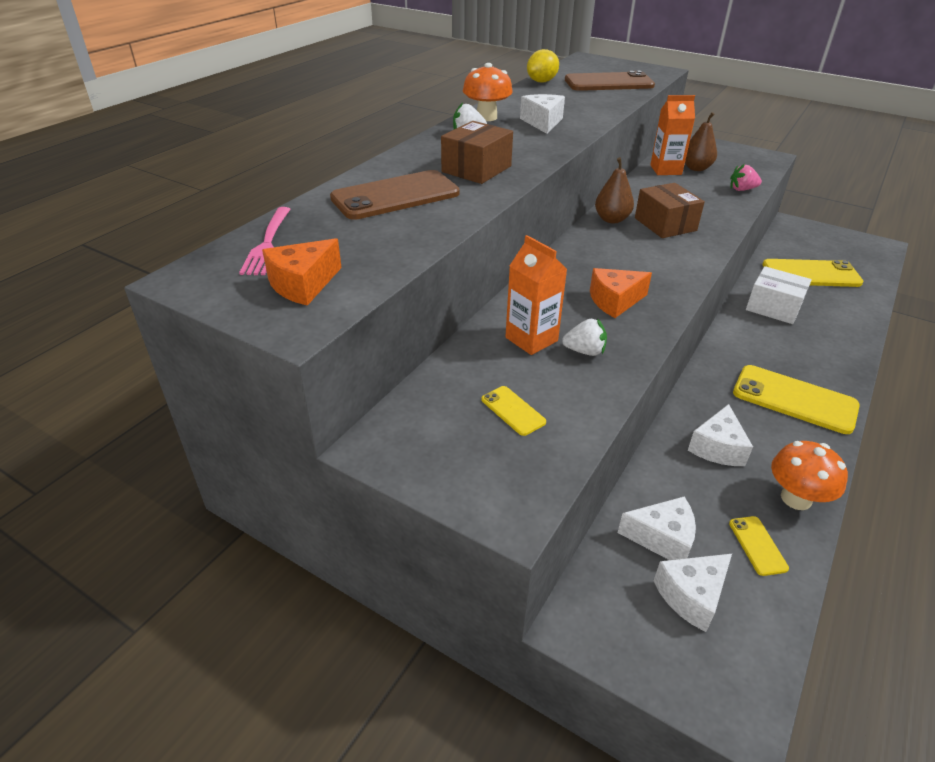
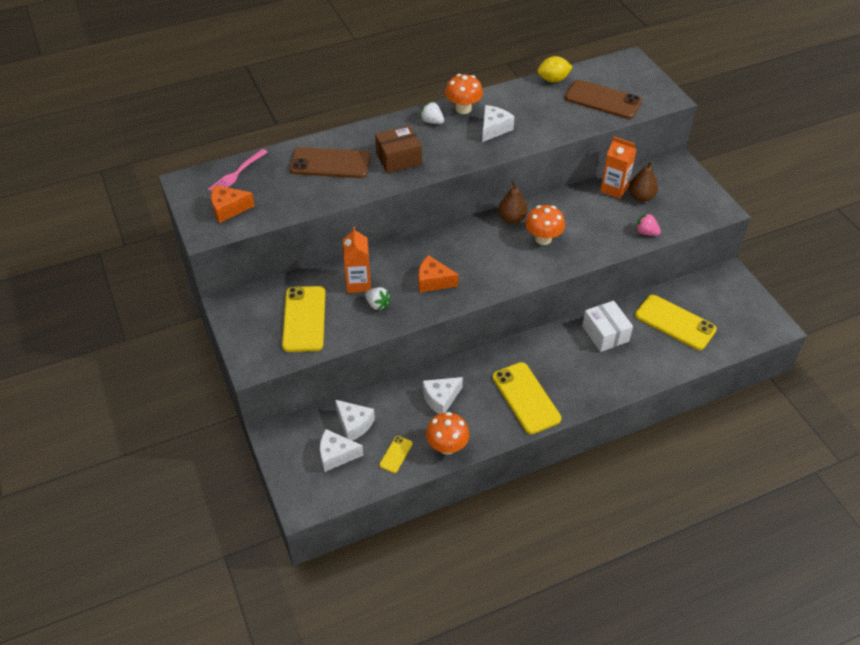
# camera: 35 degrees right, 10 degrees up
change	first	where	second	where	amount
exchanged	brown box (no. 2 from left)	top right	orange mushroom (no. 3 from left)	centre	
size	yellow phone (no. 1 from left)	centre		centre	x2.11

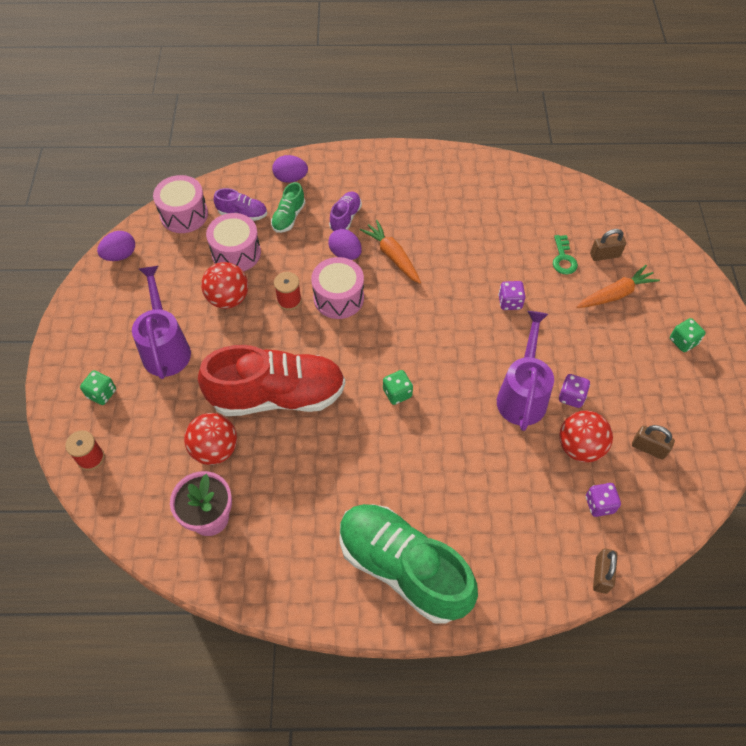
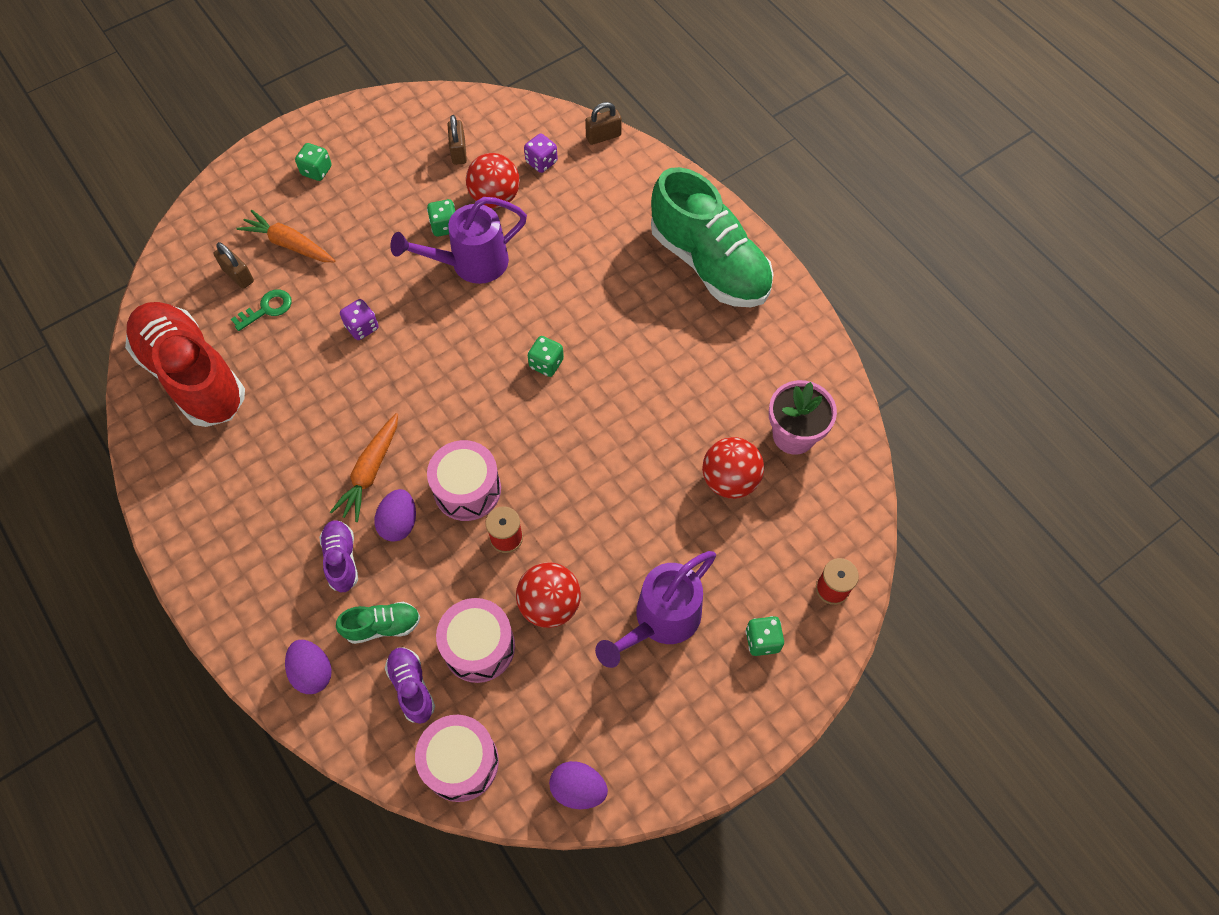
# camera: 125 degrees left, 5 degrees up
change	first	where	second	where	amount
spun	purple shoe (no. 2 from left in the first image)	top centre	purple shoe (no. 1 from left)	middle left	90 degrees clockwise
relocated	red shoe	centre		middle left	
colour	purple dice (no. 2 from left)	middle right	green dice (no. 2 from left)	top centre	
spun	green shoe (no. 2 from left)	bottom centre		top centre	45 degrees counterclockwise

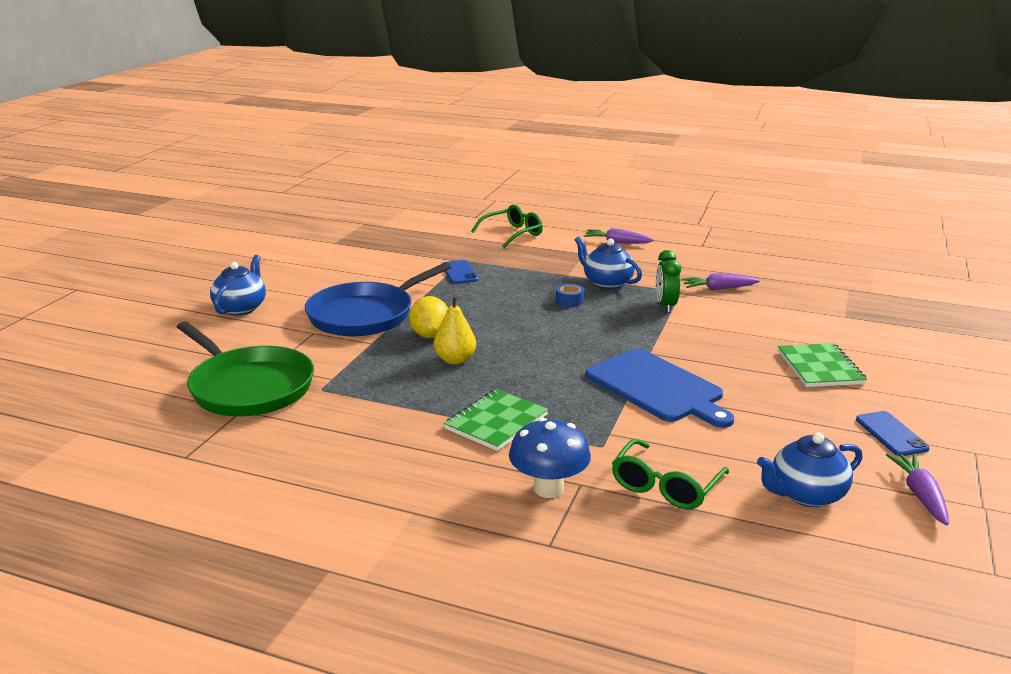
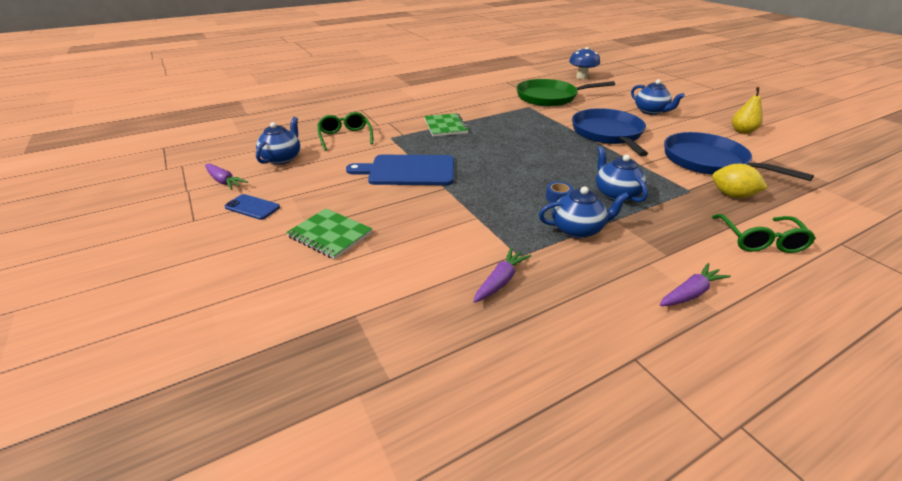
# camera: 130 degrees right, 10 degrees up
change	first	where	second	where	amount
missing	green clock	centre			
missing	blue phone (no. 1 from left)	centre			
relocated	yellow pear	centre		top right	
relocated	yellow lemon	centre		middle right	
relocated	blue mushroom	bottom centre		top centre	
appeared			blue pan (no. 2 from left)	top right	
appeared			blue teapot (no. 3 from left)	middle right	

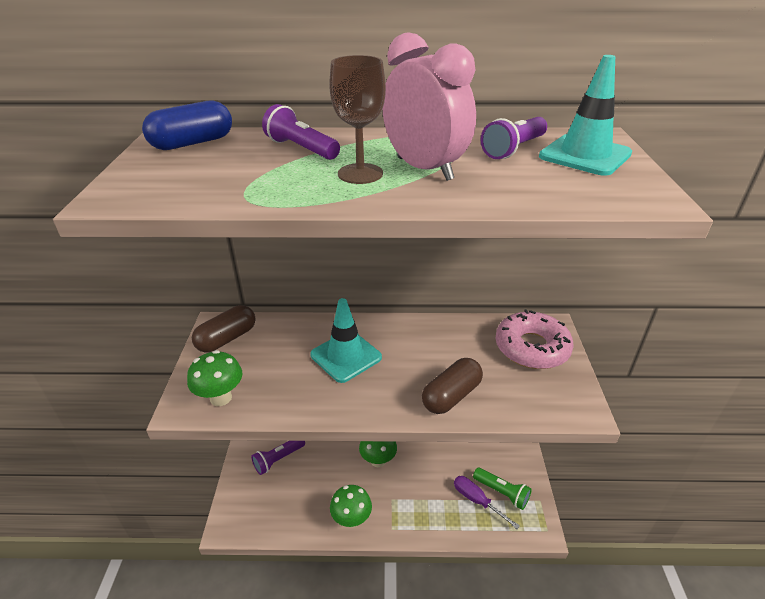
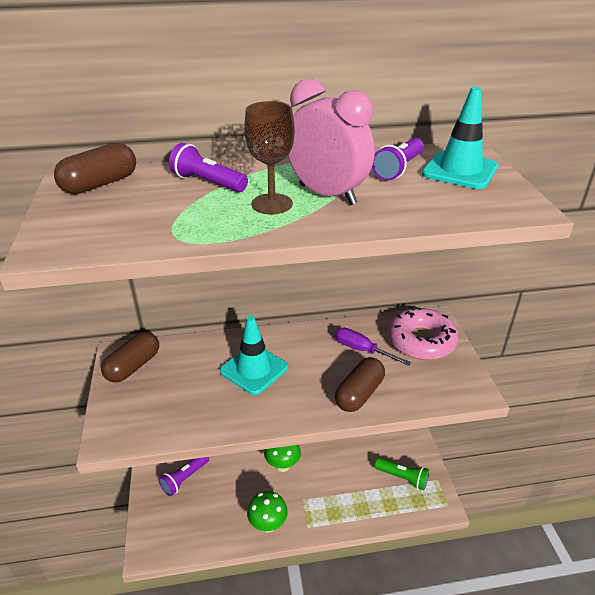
# camera: 10 degrees left, 0 degrees up
change	first	where	second	where	amount
colour	blue capsule	top left	brown capsule (no. 1 from left)	top left	
missing	green mushroom (no. 1 from left)	middle left			
relocated	purple screwdriver	bottom centre		centre	

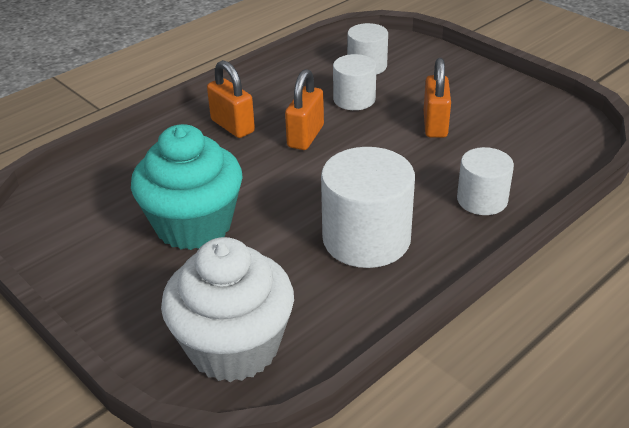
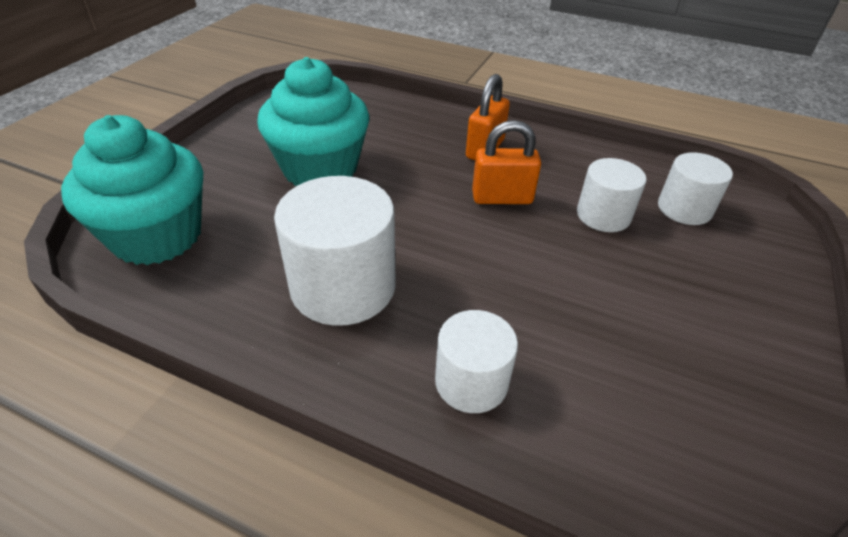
# camera: 65 degrees right, 5 degrees up
change	first	where	second	where	amount
missing	orange padlock (no. 3 from left)	top right			
colour	white cupcake	bottom centre	turquoise cupcake (no. 1 from left)	middle left	

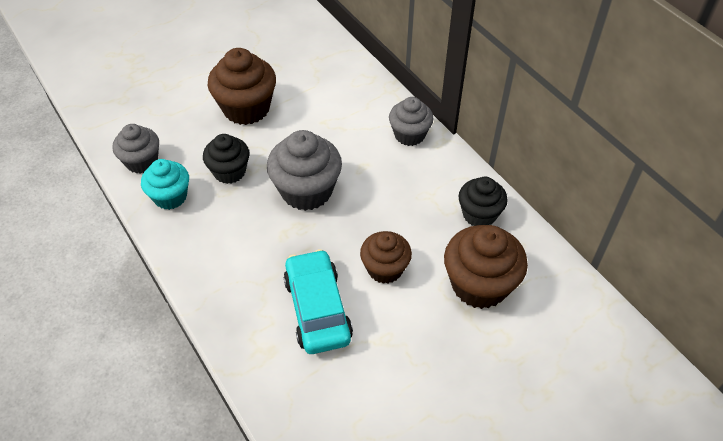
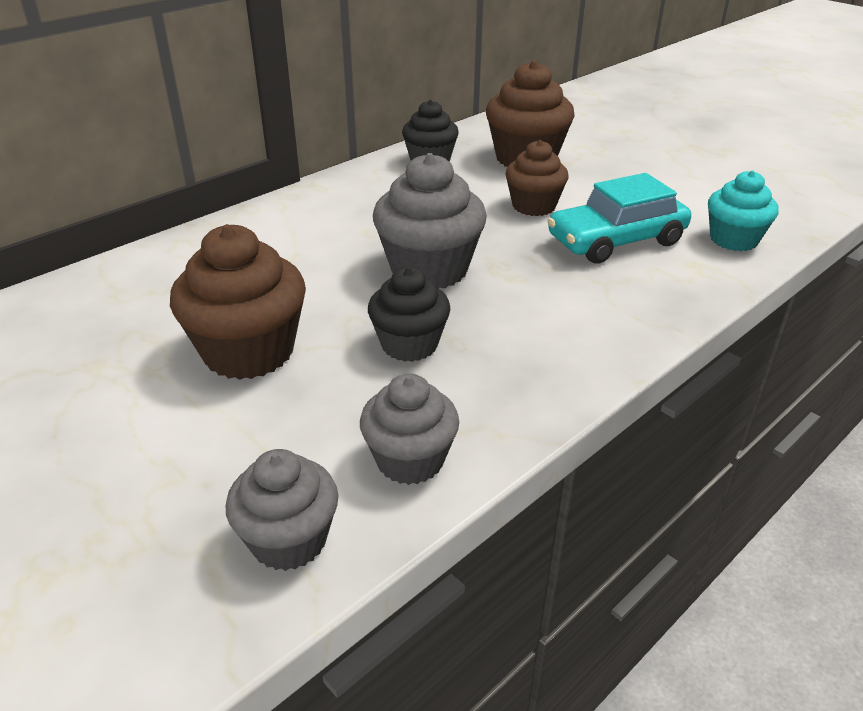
# camera: 100 degrees left, 15 degrees down
change	first	where	second	where	amount
relocated	grey cupcake (no. 3 from left in the first image)	top centre	grey cupcake (no. 1 from left)	bottom left	
relocated	turquoise cupcake	middle left		top right	

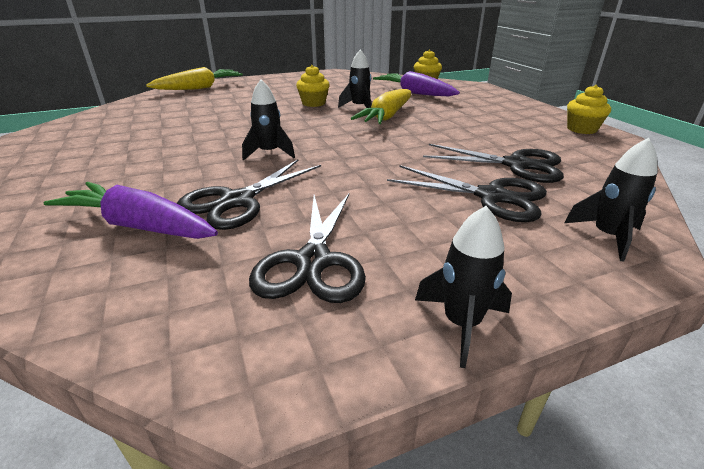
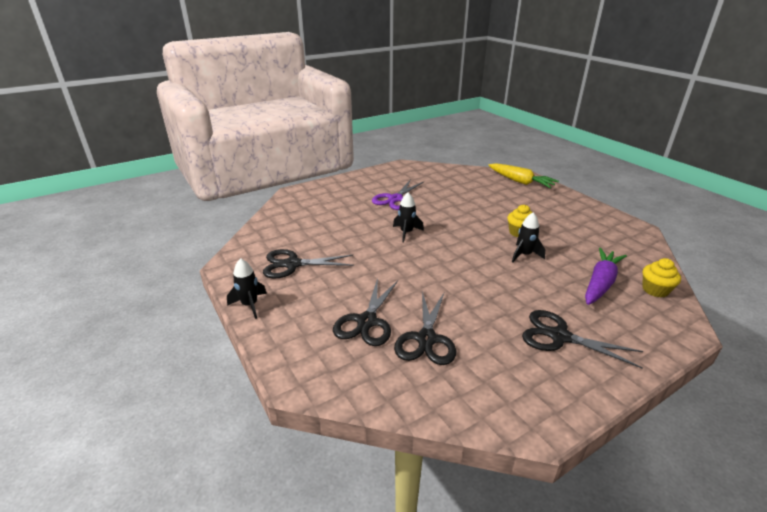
# camera: 80 degrees right, 0 degrees up
change	first	where	second	where	amount
missing	yellow cupcake (no. 3 from left)	top right			
missing	yellow carrot (no. 2 from left)	top centre			
missing	black rocket (no. 4 from left)	middle right			
relocated	black scissors (no. 1 from left in the first image)	centre	black scissors (no. 4 from left)	middle right	
missing	purple carrot (no. 1 from left)	middle left			
appeared			purple scissors	centre	

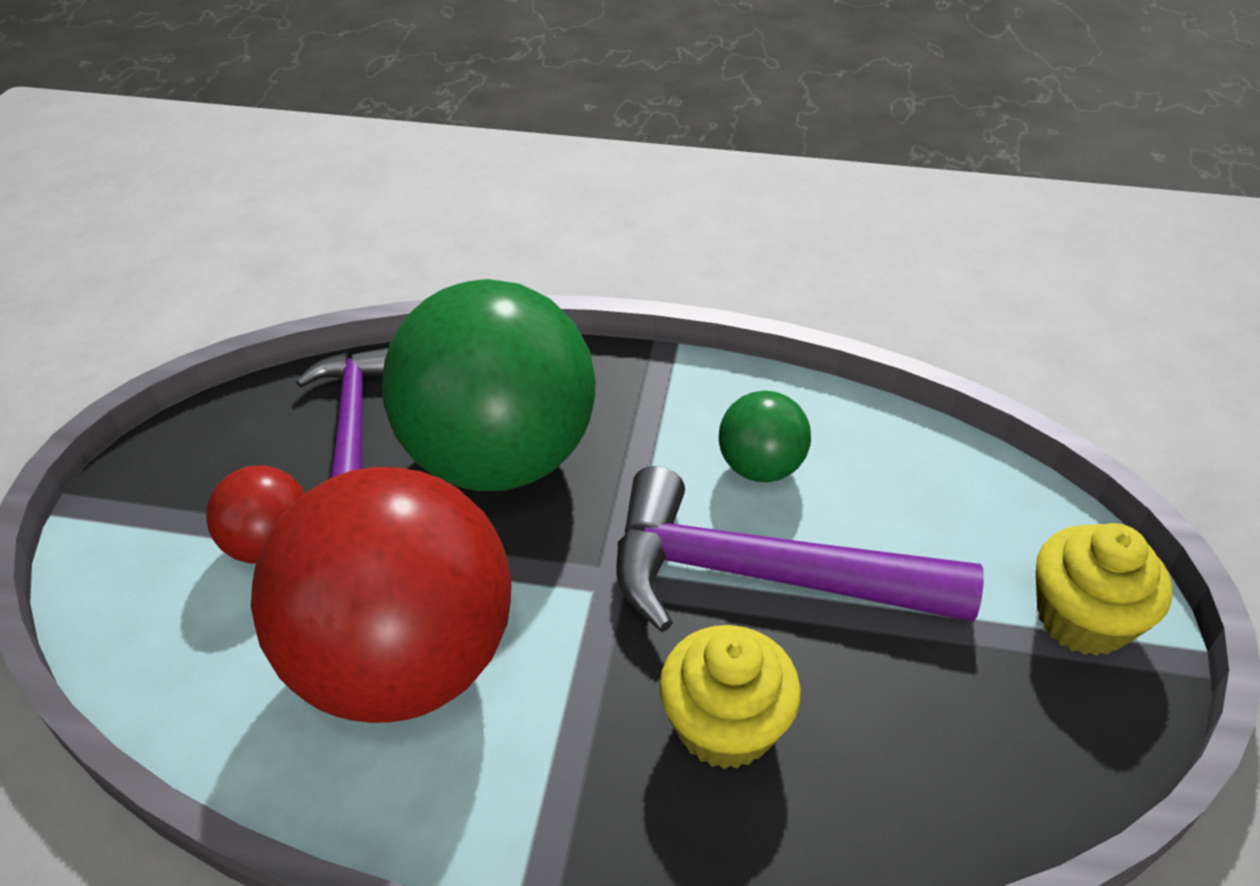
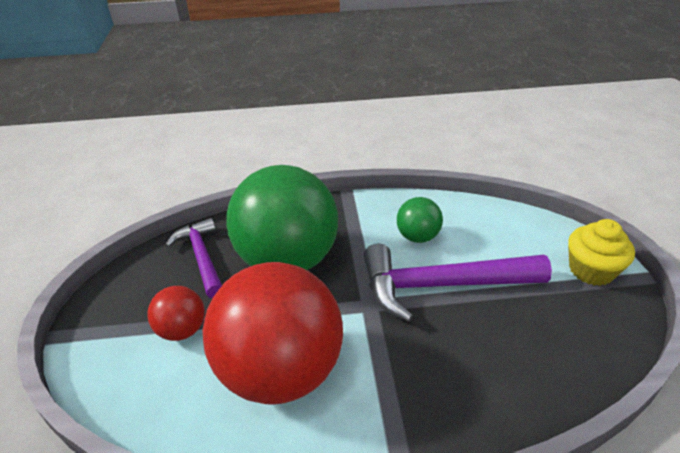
# camera: 15 degrees left, 5 degrees down
change	first	where	second	where	amount
missing	yellow cupcake (no. 1 from left)	bottom centre			

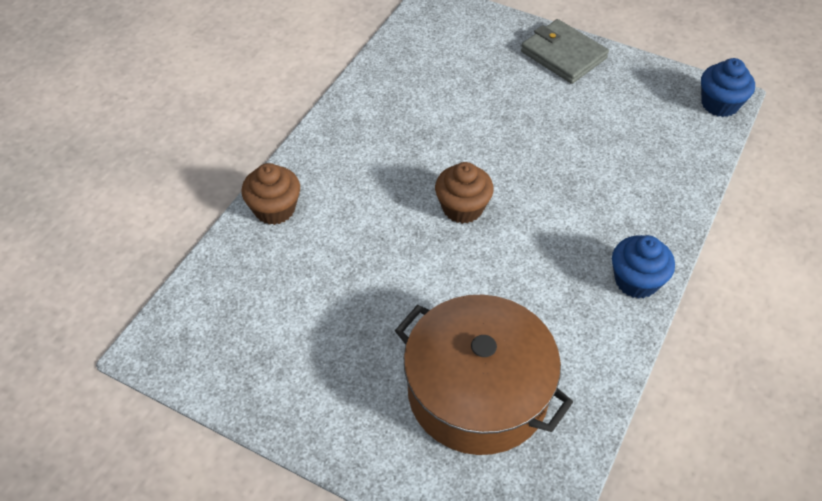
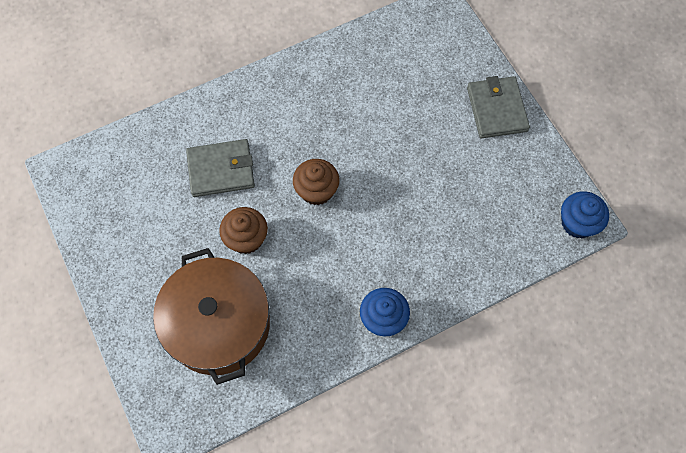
# camera: 35 degrees right, 15 degrees up
change	first	where	second	where	amount
relocated	brown cupcake (no. 1 from left)	middle left		centre	
appeared			grey wallet (no. 1 from left)	middle left	

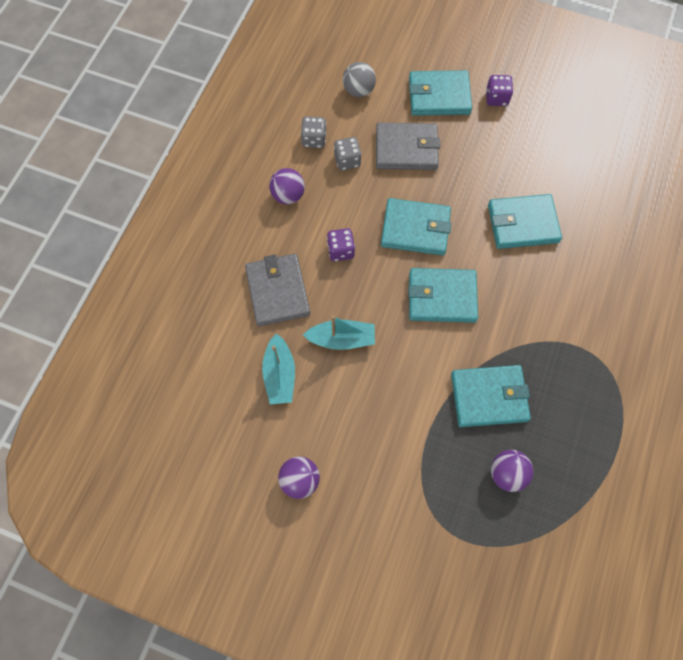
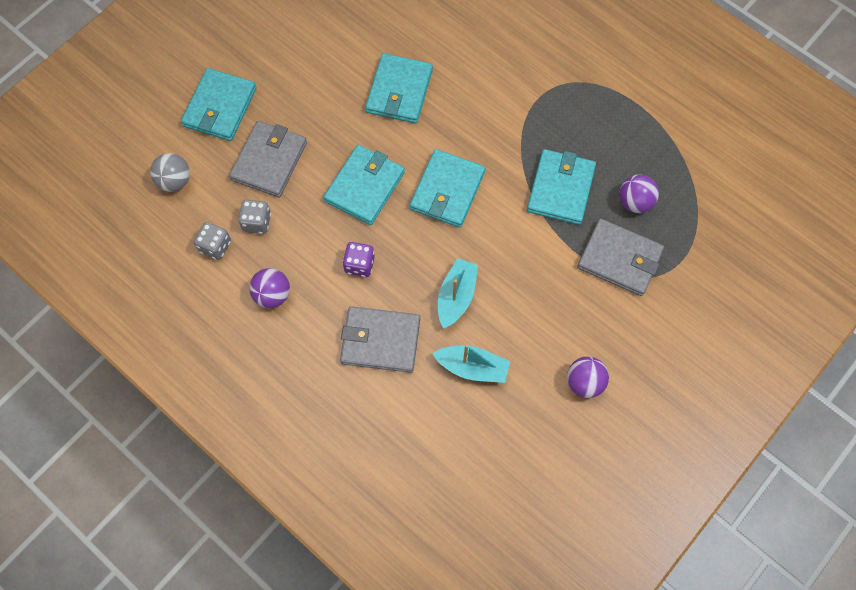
# camera: 70 degrees left, 0 degrees up
change	first	where	second	where	amount
missing	purple dice (no. 2 from left)	top right			
appeared			grey wallet (no. 3 from left)	middle right	

